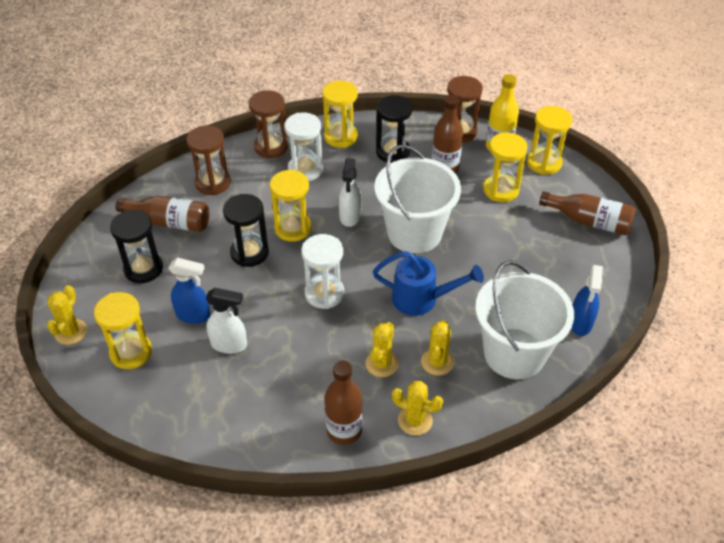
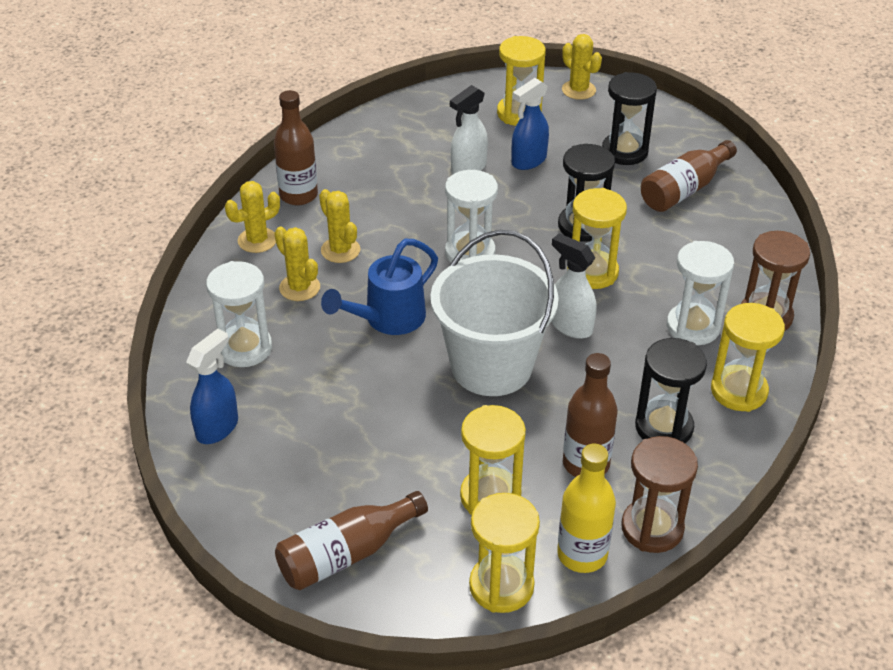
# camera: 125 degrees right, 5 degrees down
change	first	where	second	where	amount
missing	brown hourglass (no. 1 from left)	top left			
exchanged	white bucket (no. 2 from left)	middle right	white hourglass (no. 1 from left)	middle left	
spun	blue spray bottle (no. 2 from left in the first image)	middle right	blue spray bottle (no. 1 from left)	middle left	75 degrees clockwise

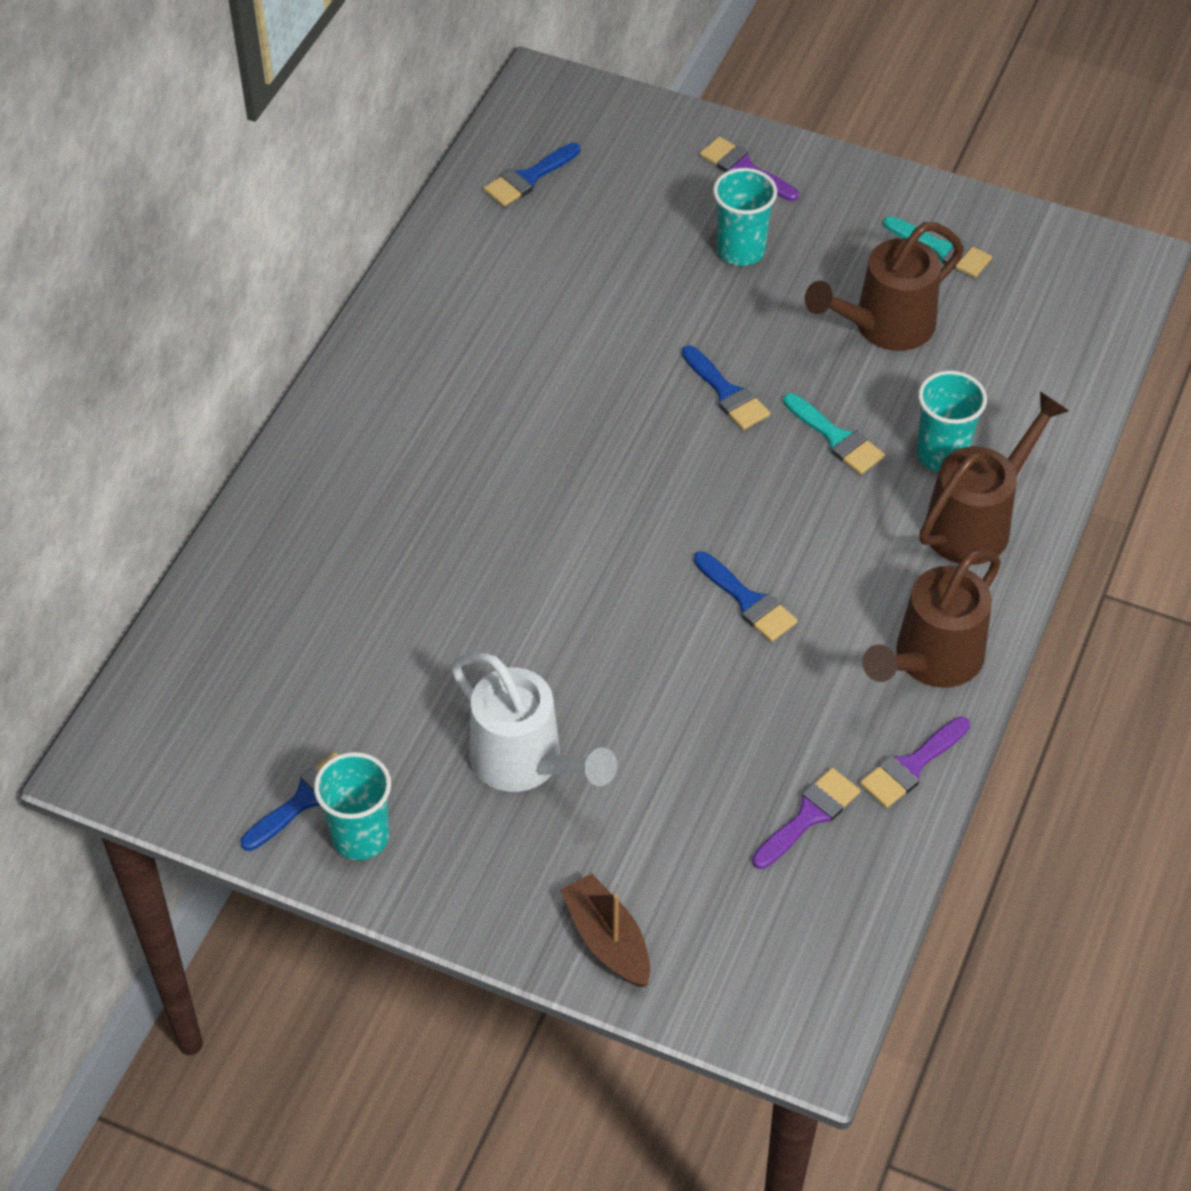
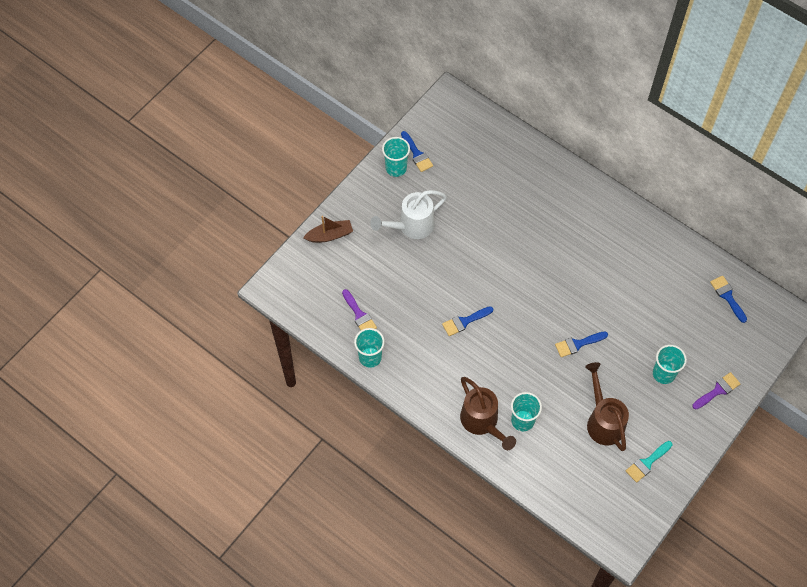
# camera: 105 degrees right, 10 degrees up
change	first	where	second	where	amount
missing	turquoise brush (no. 1 from left)	middle right			
missing	brown watering can (no. 2 from left)	middle right			
exchanged	purple brush (no. 3 from left)	middle right	turquoise cup (no. 1 from left)	centre	

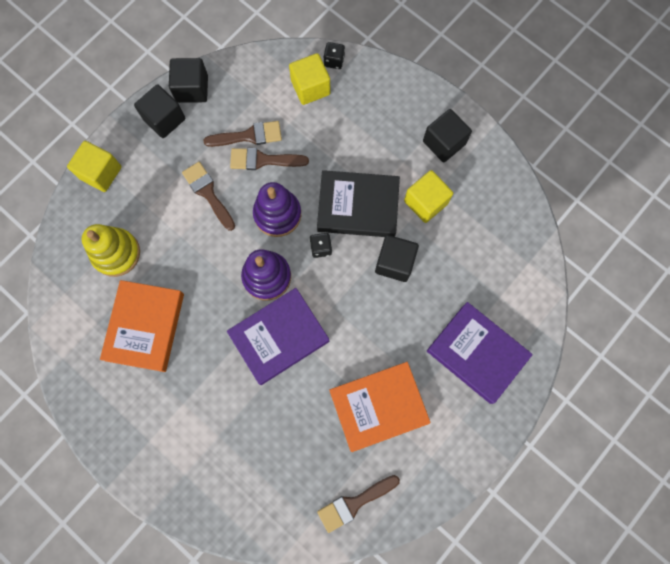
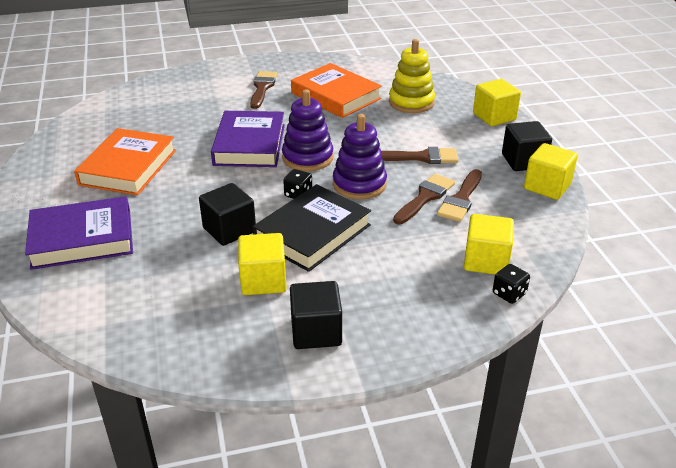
# camera: 125 degrees right, 40 degrees down
change	first	where	second	where	amount
colour	black cube (no. 2 from left)	top left	yellow cube (no. 4 from left)	middle right	
relocated	brown brush (no. 4 from left in the first image)	bottom centre	brown brush (no. 1 from left)	top centre	

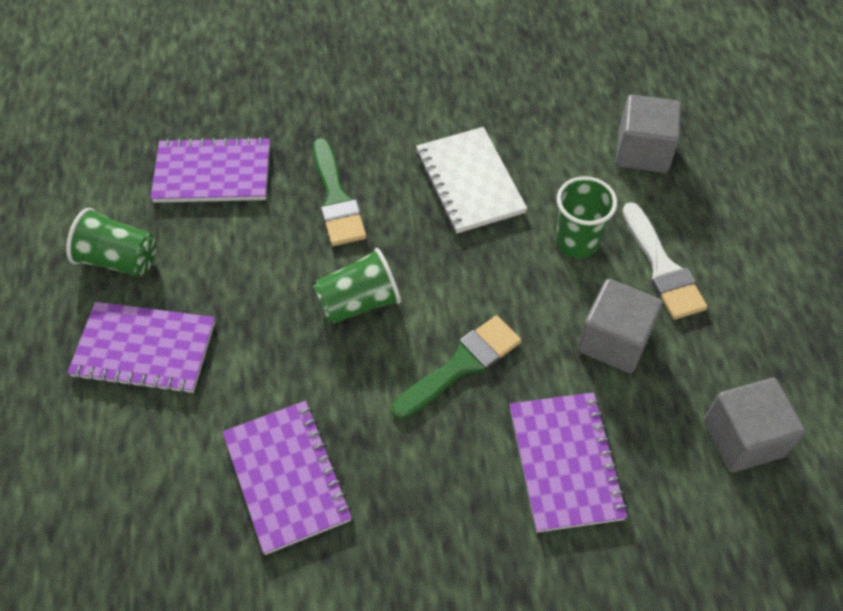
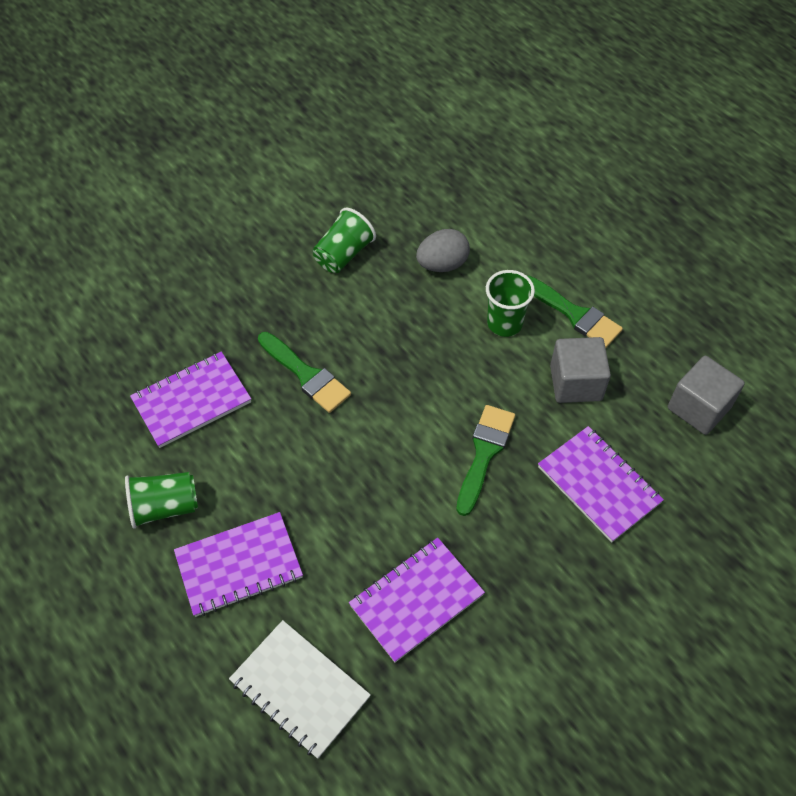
# camera: 30 degrees left, 0 degrees up
change	first	where	second	where	amount
missing	grey cube (no. 2 from left)	top right			
relocated	white notebook	top centre		bottom centre	
colour	white brush	middle right	green brush (no. 3 from left)	middle right	
relocated	green cup (no. 2 from left)	centre		top centre	
spun	purple notebook (no. 3 from left)	bottom centre		bottom centre	75 degrees counterclockwise
appeared			grey egg	top centre	

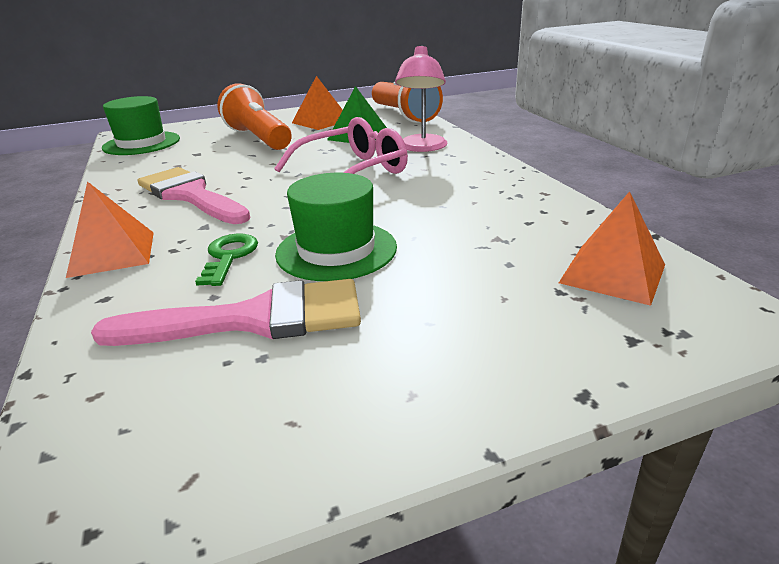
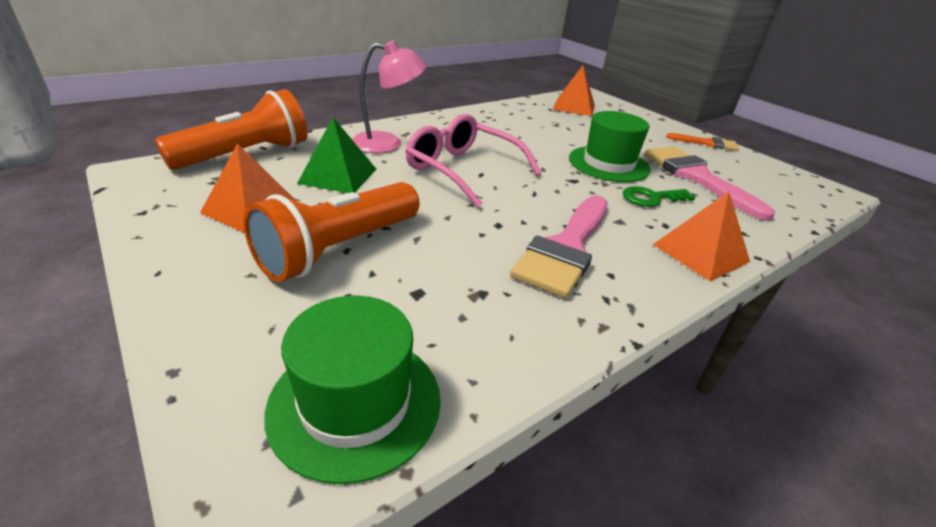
# camera: 110 degrees left, 5 degrees up
change	first	where	second	where	amount
appeared			orange brush	top right	

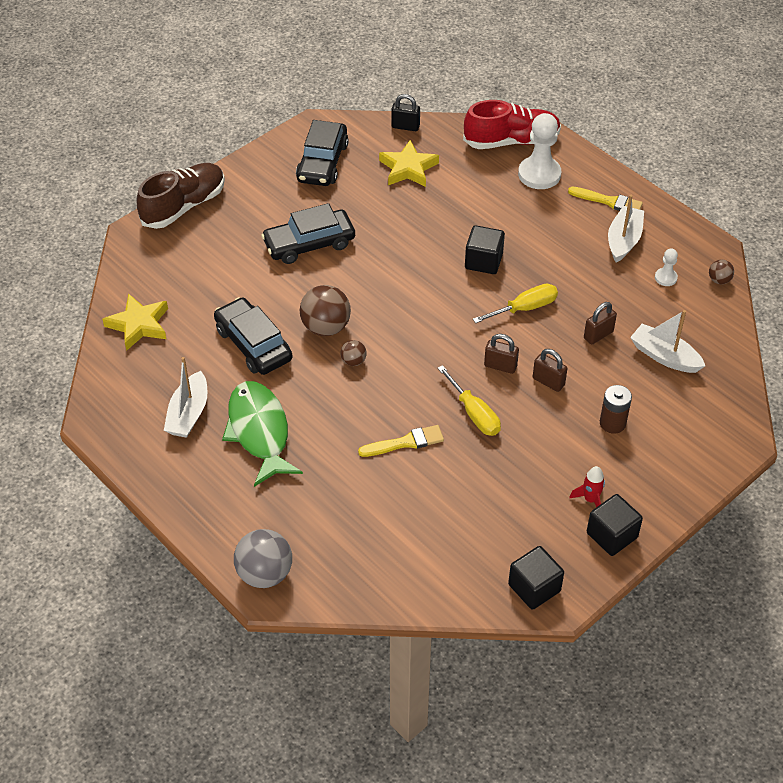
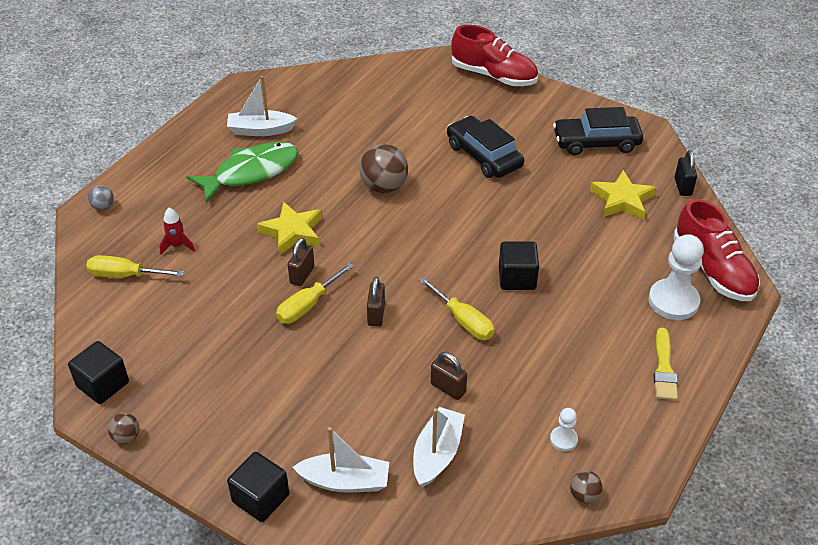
# camera: 75 degrees right, 5 degrees down
change	first	where	second	where	amount
colour	brown shoe	top left	red shoe (no. 1 from left)	top centre	
relocated	white boat (no. 2 from left)	top right		bottom centre	
relocated	yellow star (no. 1 from left)	middle left		centre	
missing	black car (no. 1 from left)	middle left			
relocated	brown ball (no. 2 from left in the first image)	centre	brown ball (no. 1 from left)	bottom left	
relocated	brown padlock (no. 2 from left in the first image)	middle right	brown padlock (no. 1 from left)	centre	
missing	brown battery	middle right			
missing	yellow brush (no. 1 from left)	centre			
relocated	red rocket	middle right		middle left	
relocated	black cube (no. 3 from left in the first image)	bottom right	black cube (no. 2 from left)	bottom left	
size	grey ball	bottom centre		middle left	x0.50
appeared			yellow screwdriver (no. 1 from left)	middle left	

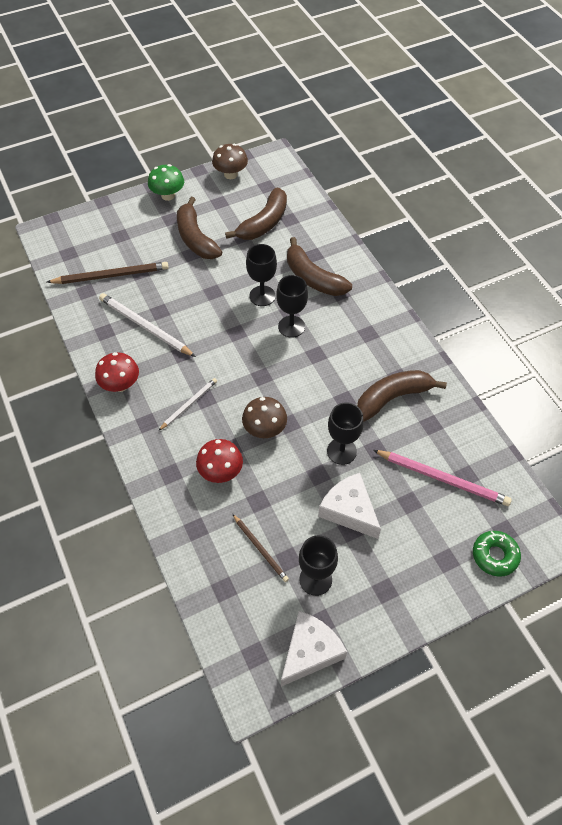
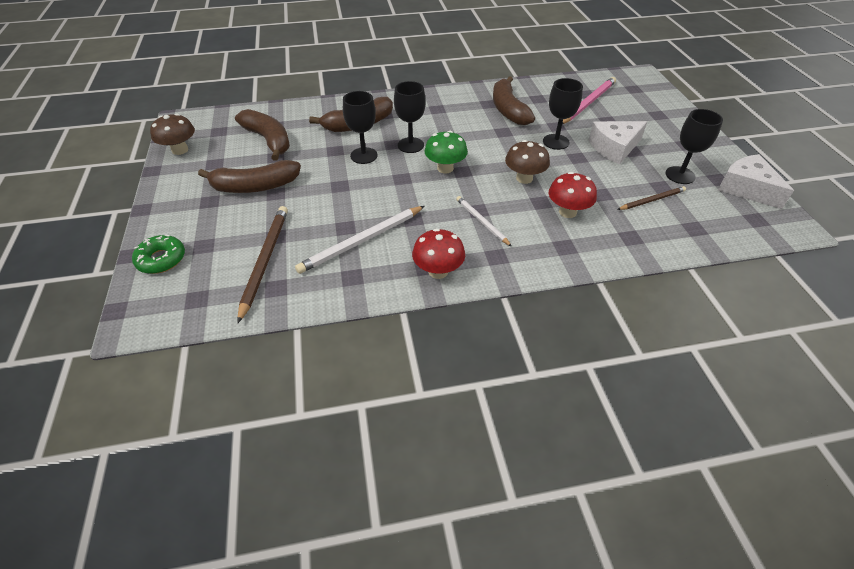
# camera: 75 degrees left, 10 degrees down
change	first	where	second	where	amount
relocated	green mushroom	top left		top centre	
relocated	green donut	bottom right		middle left	

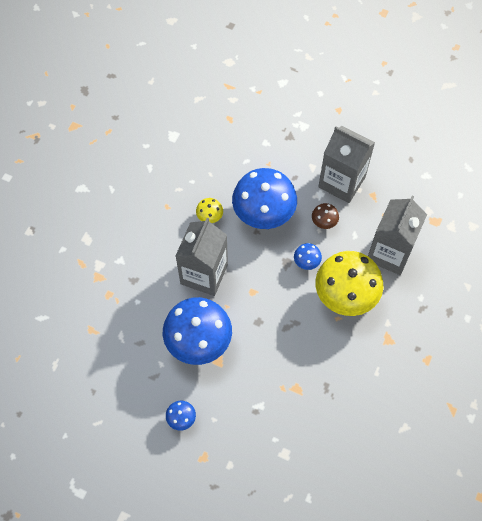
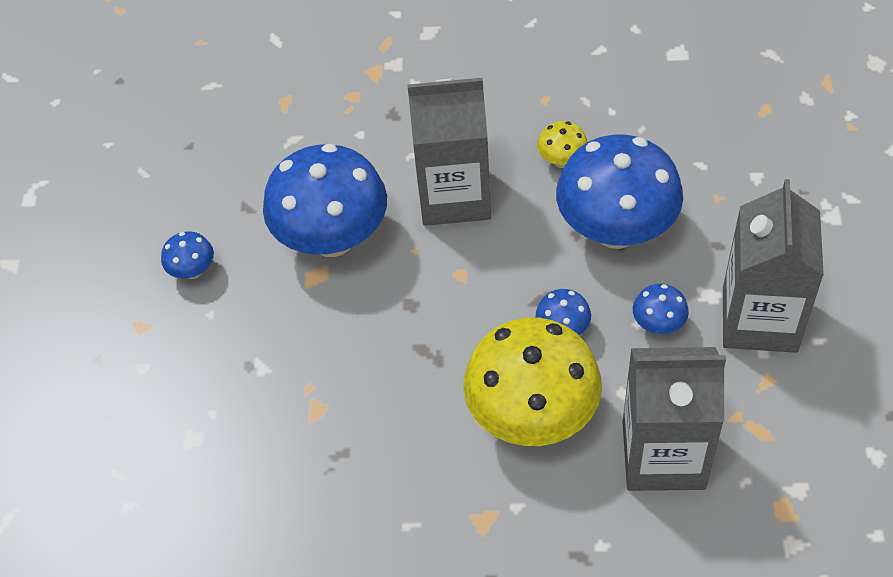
# camera: 70 degrees right, 10 degrees down
change	first	where	second	where	amount
colour	brown mushroom	middle right	blue mushroom (no. 5 from left)	middle right	

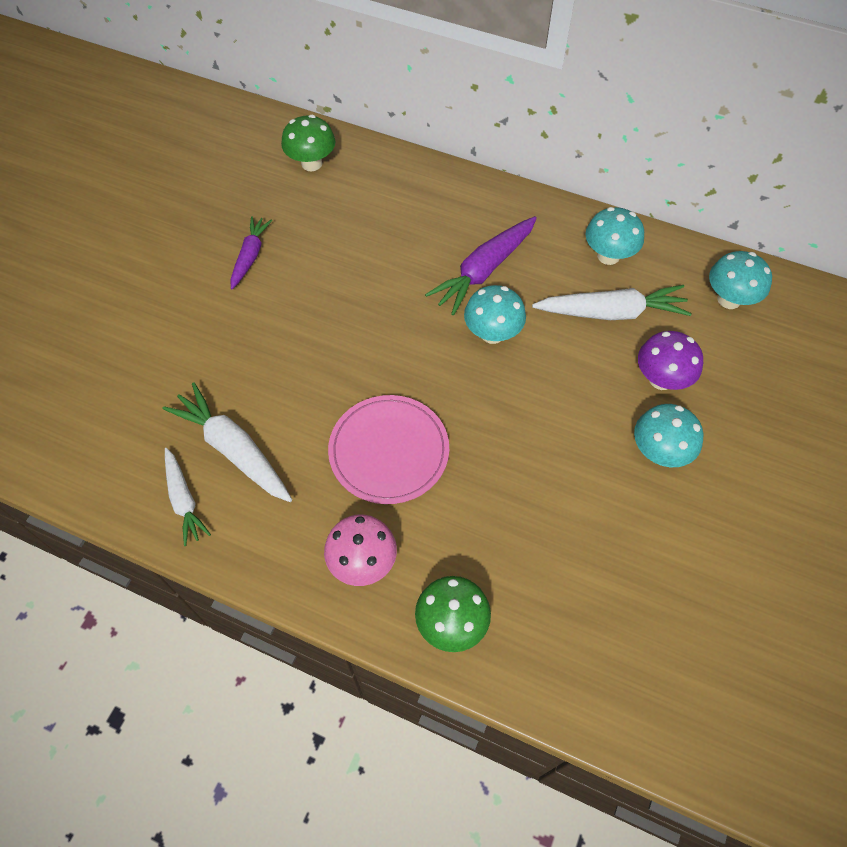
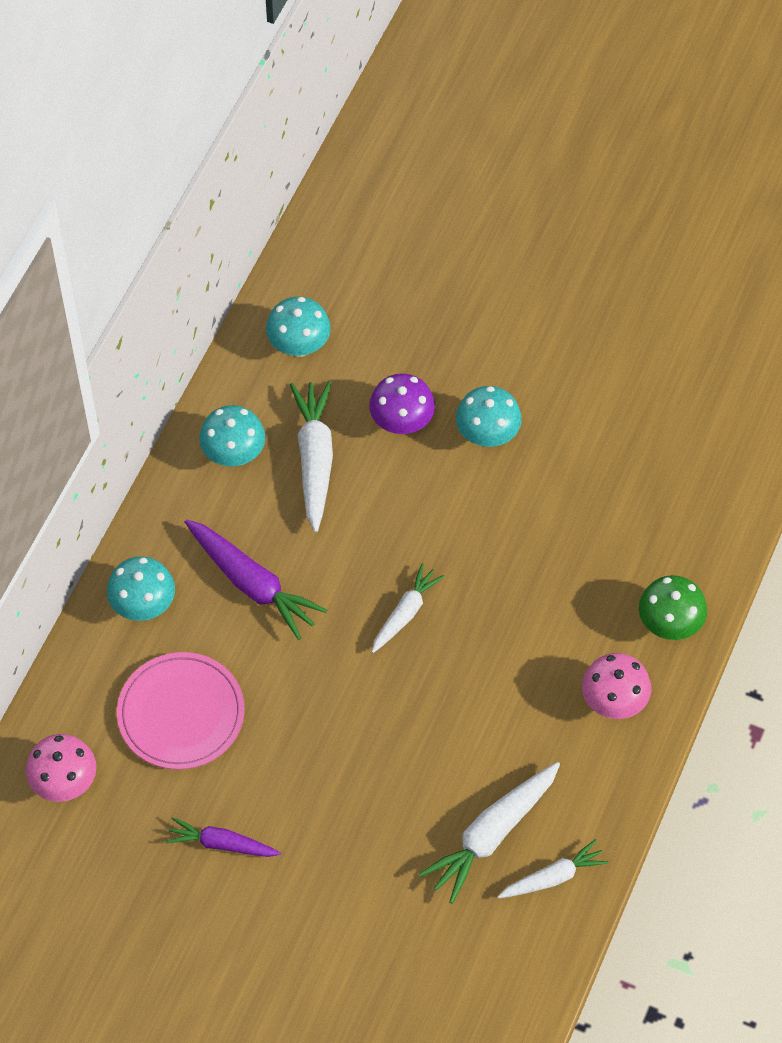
# camera: 90 degrees left, 0 degrees up
change	first	where	second	where	amount
colour	green mushroom (no. 1 from left)	top centre	pink mushroom (no. 1 from left)	bottom left	
relocated	turquoise mushroom (no. 1 from left)	centre		middle left	
relocated	pink plate	centre		bottom left	
appeared			white carrot (no. 2 from left)	centre	

